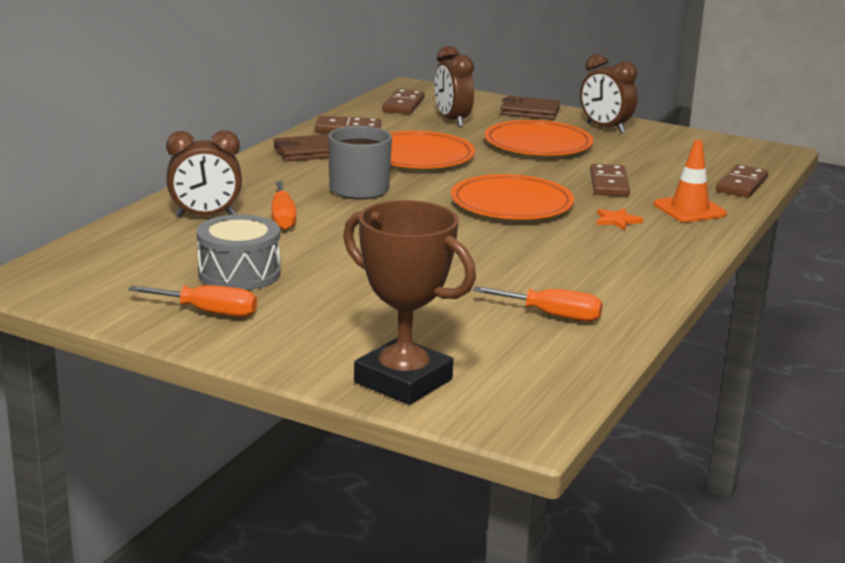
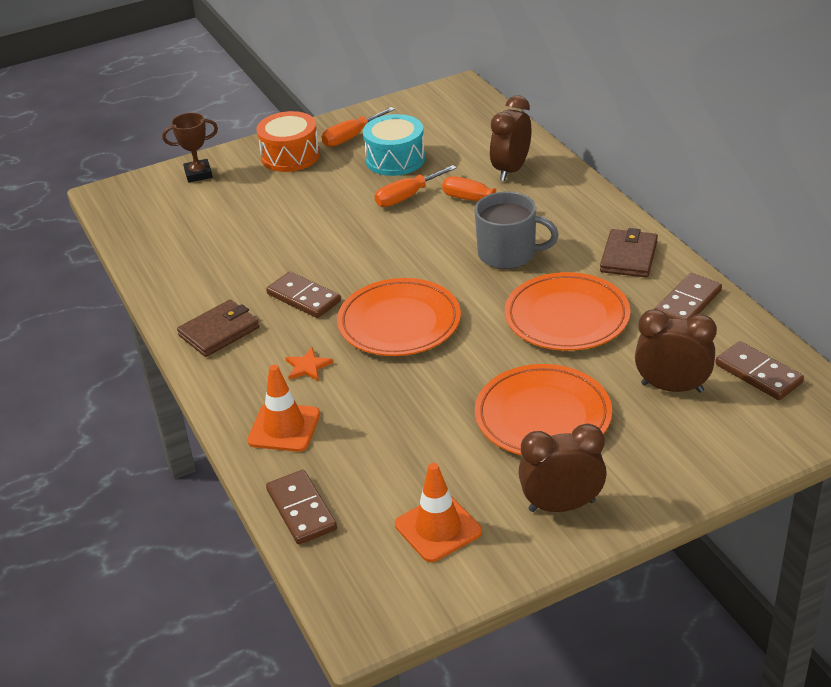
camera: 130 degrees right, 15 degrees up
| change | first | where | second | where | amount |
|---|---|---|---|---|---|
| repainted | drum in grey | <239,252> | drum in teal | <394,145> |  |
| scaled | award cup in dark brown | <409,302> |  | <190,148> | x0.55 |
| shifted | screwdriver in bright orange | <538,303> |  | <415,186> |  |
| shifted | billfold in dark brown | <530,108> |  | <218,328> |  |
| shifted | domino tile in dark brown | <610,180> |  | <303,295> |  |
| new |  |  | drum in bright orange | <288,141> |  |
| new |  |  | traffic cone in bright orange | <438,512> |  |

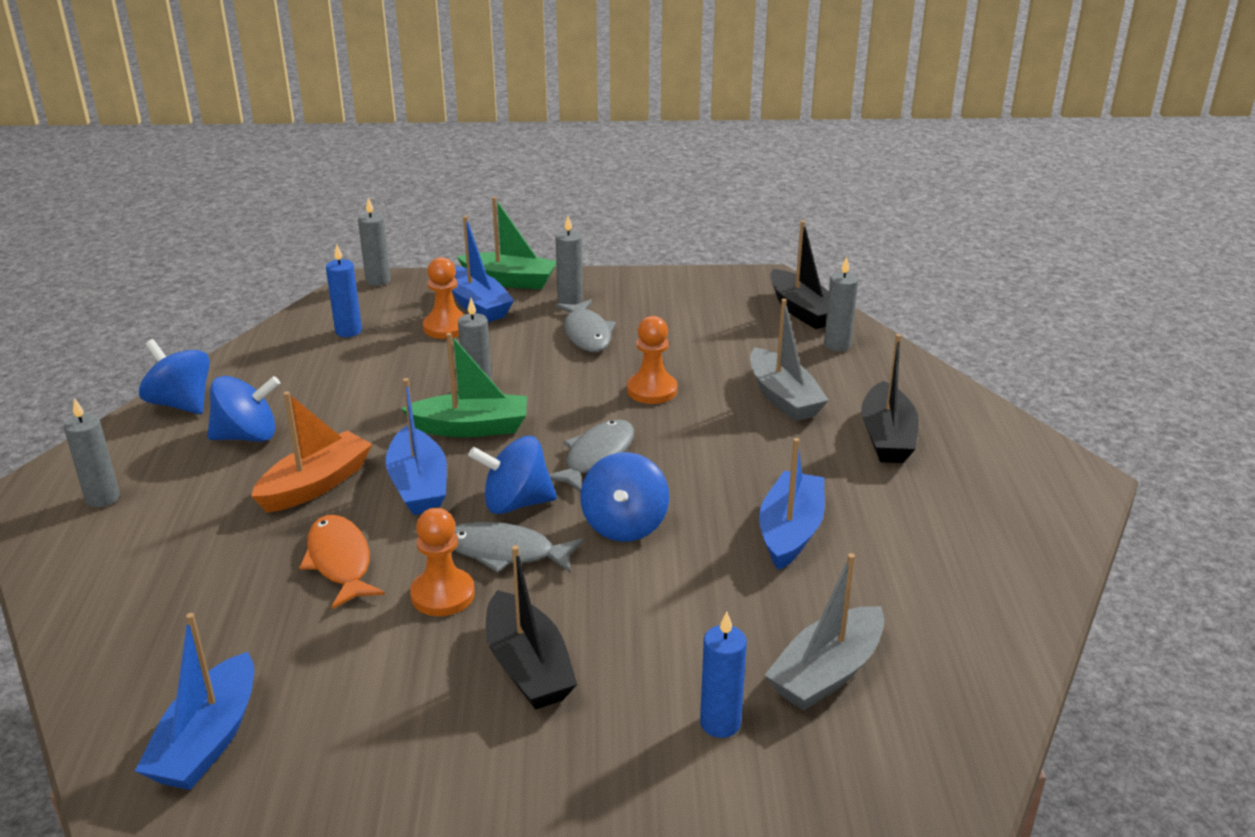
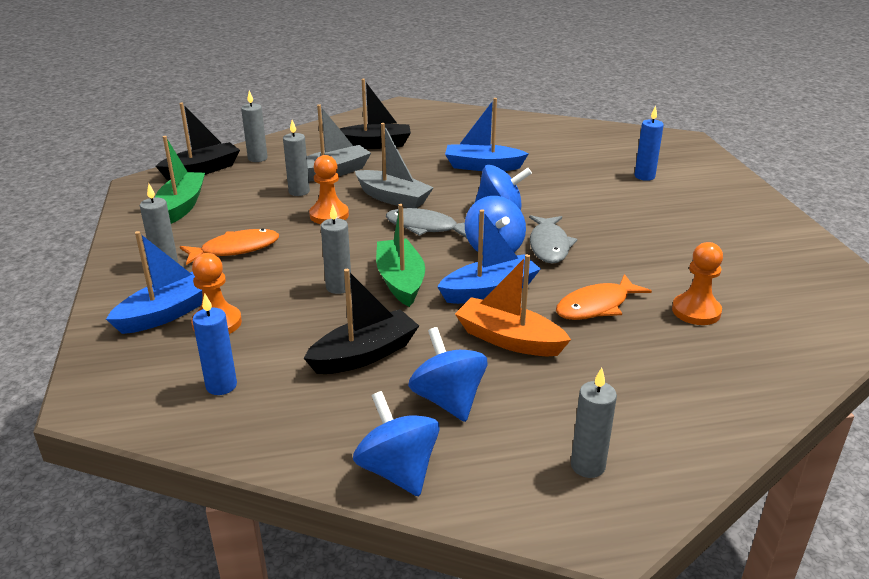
camera: 100 degrees left, 0 degrees up
| change | first | where | second | where | amount |
|---|---|---|---|---|---|
| gone | sailboat in cobalt | <194,701> |  |  |  |
| rotated | toy top in cobalt | <174,376> |  | <396,443> | 120 degrees clockwise |
| shifted | candle in grey | <374,242> |  | <296,158> |  |
| shifted | pawn in bright orange | <442,562> |  | <697,283> |  |
| shifted | sailboat in leaf-green | <506,243> |  | <180,180> |  |
| shifted | sailboat in jet-black | <531,627> |  | <361,321> |  |
| repainted | fish in grey | <585,325> | fish in bright orange | <229,247> |  |
| shifted | sailboat in grey | <825,632> |  | <394,165> |  |

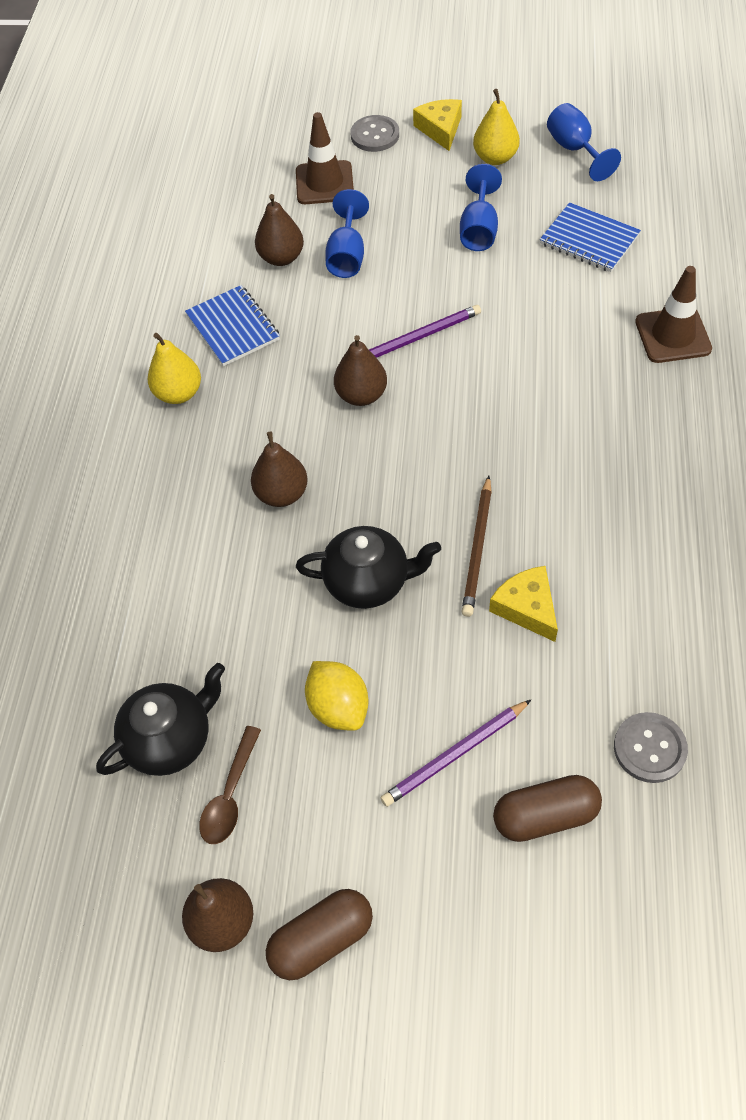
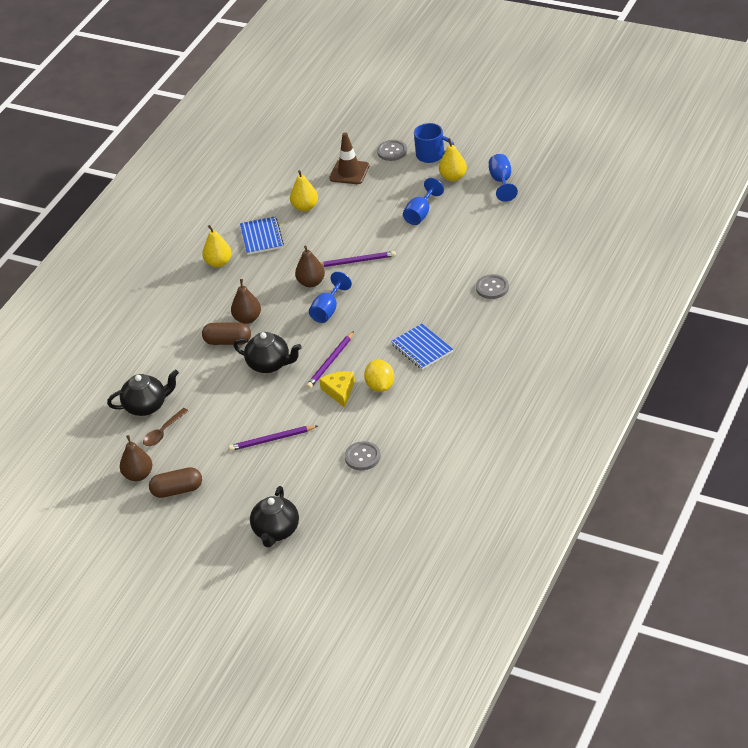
camera: 20 degrees right, 15 degrees down
| change | first | where | second | where | amount |
|---|---|---|---|---|---|
| repainted | toy pear in dark brown | <279,230> | toy pear in bright yellow | <304,190> |  |
| shifted | lemon in bright yellow | <337,696> |  | <379,376> |  |
| shifted | goblet in cobalt | <347,233> |  | <330,297> |  |
| swapped | cheese wedge in bright yellow | <437,125> | mug in cobalt | <434,143> |  |
| repainted | lead pencil in dark brown | <477,546> | lead pencil in royal purple | <330,360> |  |
| shifted | capsule in dark brown | <547,808> |  | <226,334> |  |
| shifted | exercise book in cobalt | <590,237> |  | <422,347> |  |
| swapped | traffic cone in dark brown | <673,314> | shirt button in grey | <492,286> |  |
| new |  |  | teapot in jet-black | <274,516> |  |

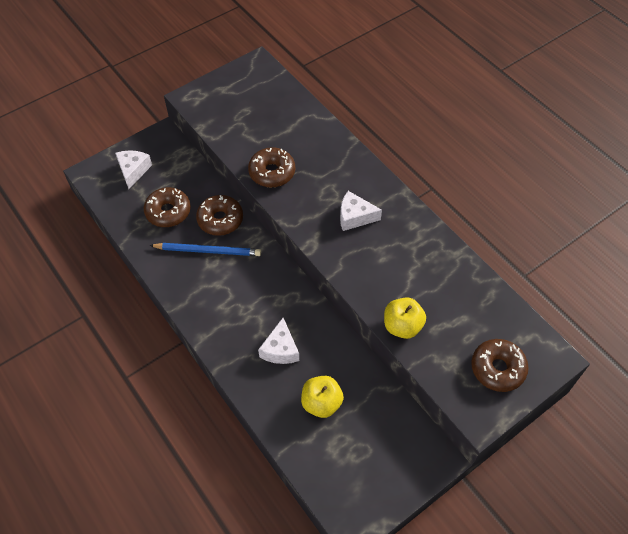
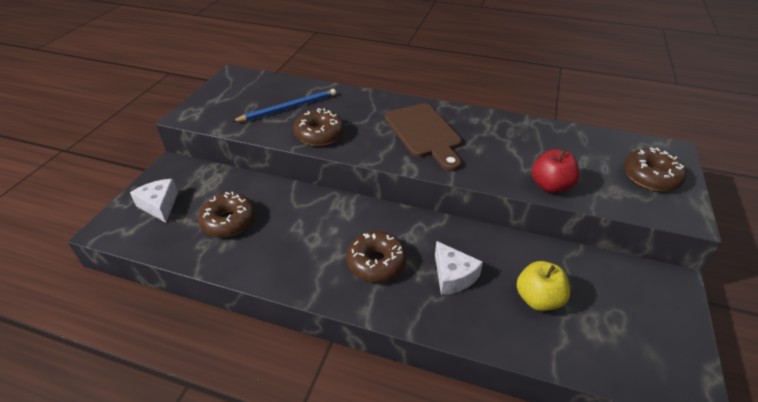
camera: 35 degrees left, 15 degrees down
| change | first | where | second | where | amount |
|---|---|---|---|---|---|
| shifted | lead pencil in cobalt | <205,249> |  | <284,105> |  |
| shifted | doughnut in dark brown | <219,215> |  | <376,256> |  |
| swapped | cheese wedge in snow-white | <361,211> | bread board in dark brown | <423,137> |  |
| repainted | apple in bright yellow | <405,318> | apple in crimson | <556,171> |  |

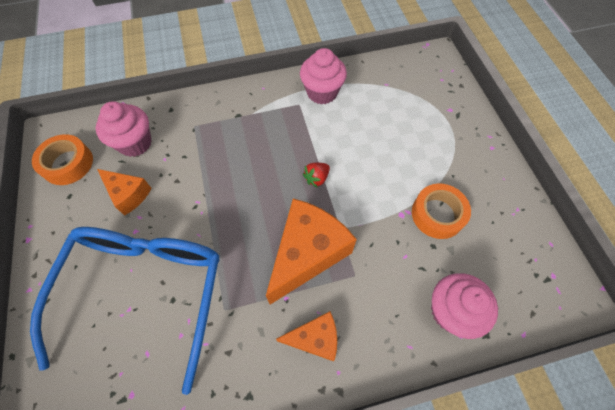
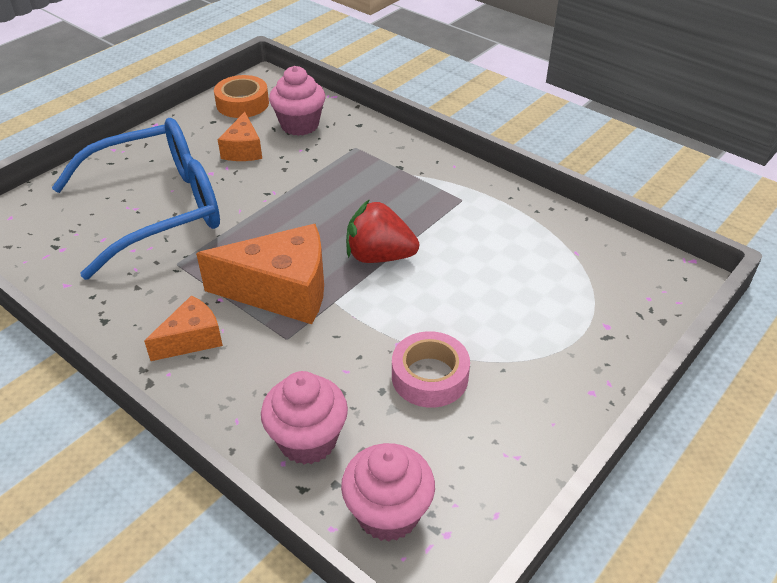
camera: 55 degrees right, 20 degrees down
| change | first | where | second | where | amount |
|---|---|---|---|---|---|
| rotated | cheese wedge in bright orange | <306,336> |  | <183,328> | 90 degrees counterclockwise |
| shifted | fairy cake in rosy | <323,76> |  | <388,492> |  |
| scaled | strawberry in crimson | <316,175> |  | <382,231> | x1.93 |
| repainted | sticky tape in bright orange | <441,211> | sticky tape in rosy | <431,369> |  |

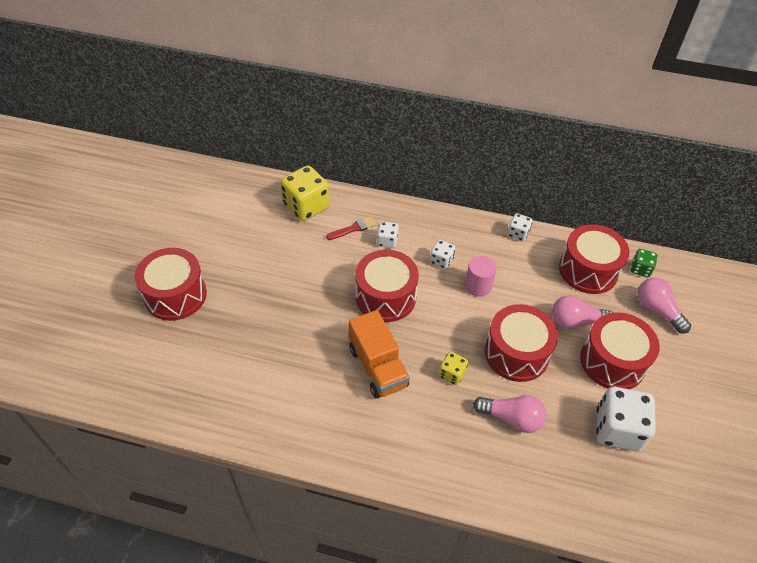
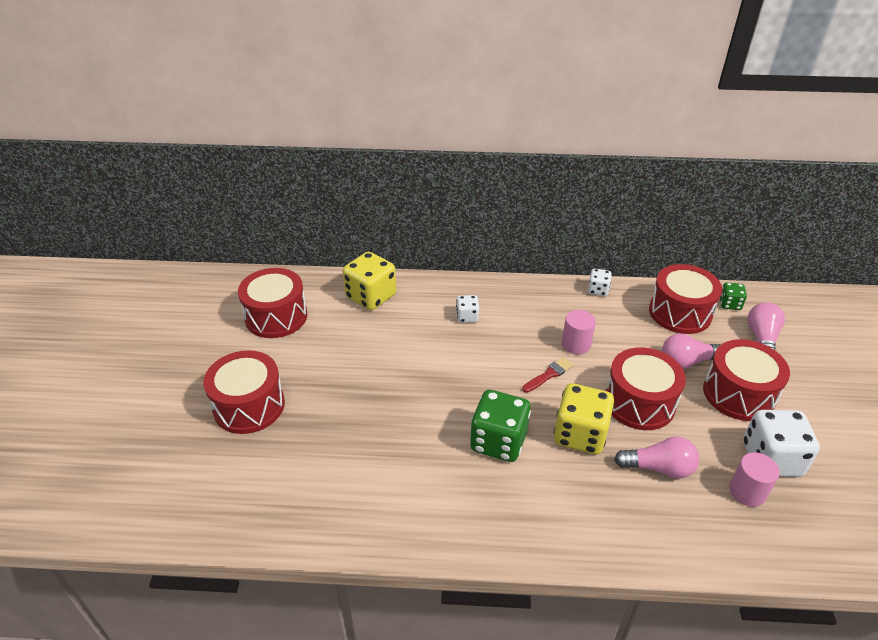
camera: 10 degrees left, 10 degrees down
| change | first | where | second | where | amount |
|---|---|---|---|---|---|
| shifted | brush in crimson | <351,228> |  | <548,375> |  |
| swapped | truck in bright orange | <379,354> | dice in leaf-green | <500,426> |  |
| shifted | drum in crimson | <387,286> |  | <272,303> |  |
| gone | dice in snow-white | <442,254> |  |  |  |
| scaled | dice in bright yellow | <453,368> |  | <584,418> | x1.96 |
| rotated | bulb in rosy | <664,305> |  | <766,326> | 60 degrees clockwise |
| new |  |  | solid cylinder in rosy | <754,479> |  |

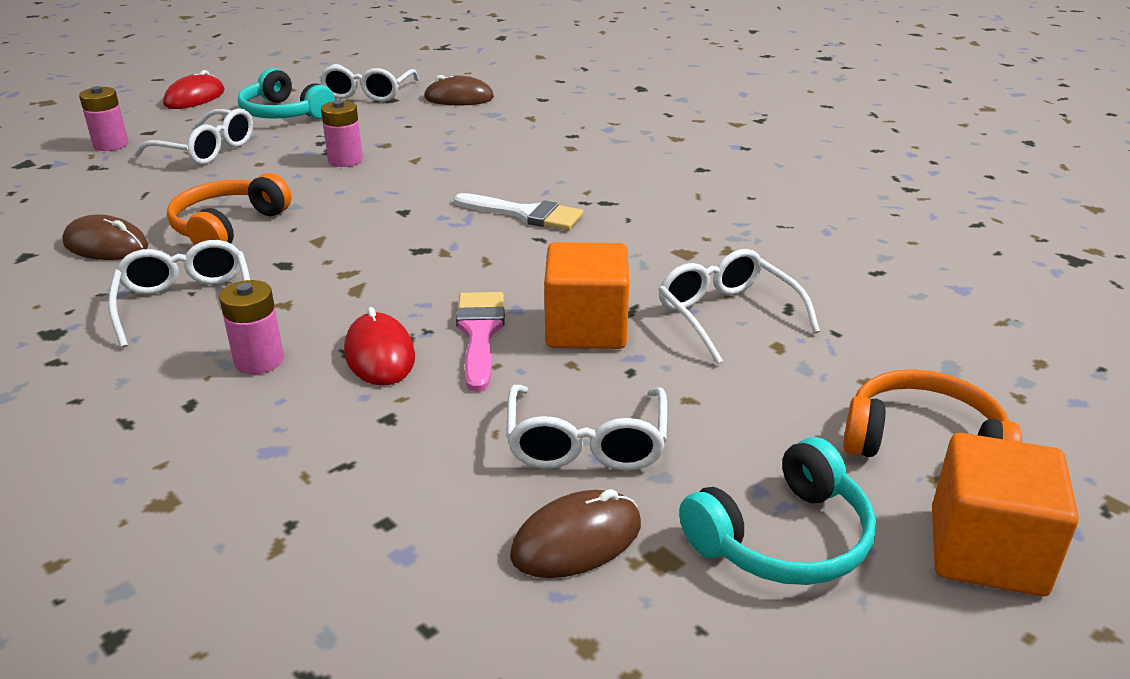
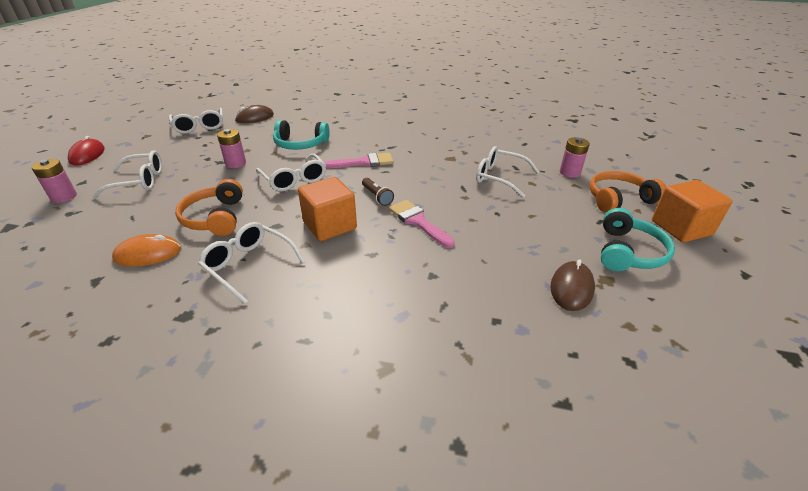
camera: 35 degrees left, 5 degrees up
| change | first | where | second | where | amount |
|---|---|---|---|---|---|
| repainted | mouse in dark brown | <105,237> | mouse in bright orange | <146,250> |  |
| shifted | power cell in rosy | <251,327> |  | <575,157> |  |
| shifted | over-ear headphones in teal | <286,93> |  | <301,135> |  |
| gone | mouse in crimson | <379,346> |  |  |  |
| repainted | brush in snow-white | <519,211> | brush in rosy | <359,160> |  |
| shifted | eyeglasses in snow-white | <586,428> |  | <291,172> |  |
| shifted | solid cube in bright orange | <586,295> |  | <327,209> |  |
| new |  |  | torch in dark brown | <378,192> |  |

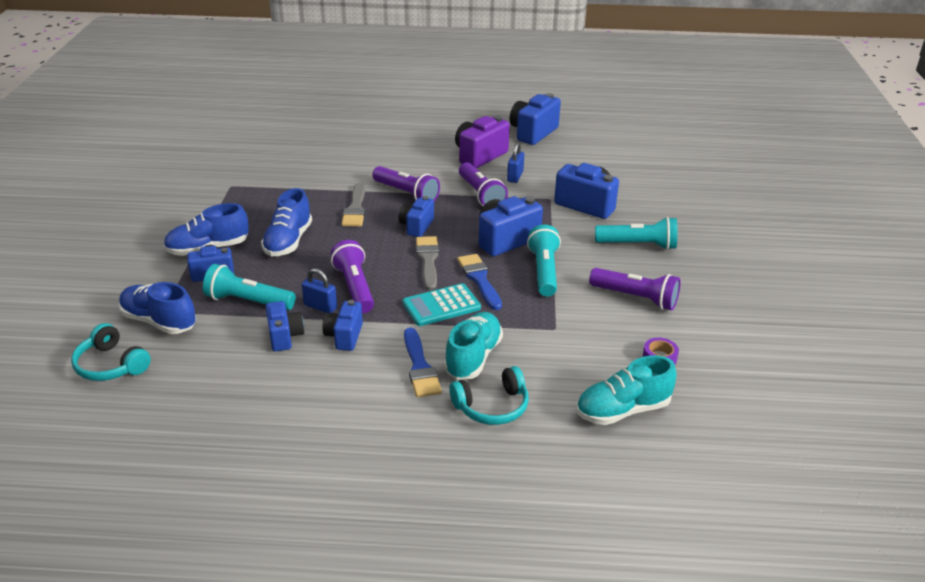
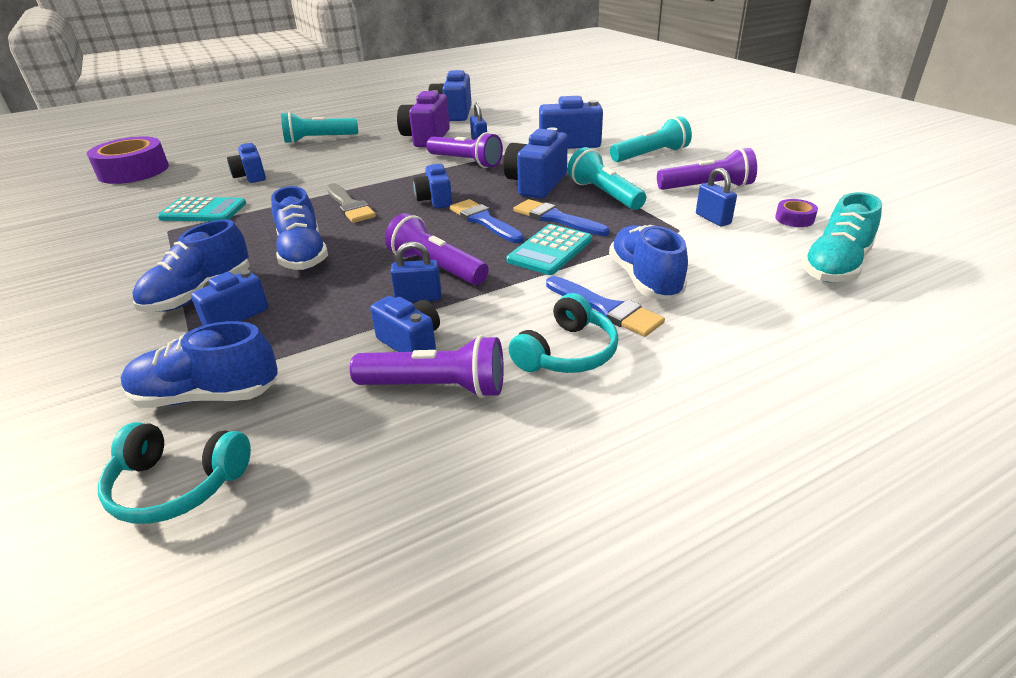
camera: 30 degrees left, 0 degrees up
| change | first | where | second | where | amount |
|---|---|---|---|---|---|
| shifted | torch in teal | <249,287> |  | <319,128> |  |
| shifted | compact camera in cobalt | <342,325> |  | <246,163> |  |
| shifted | torch in royal purple | <406,183> |  | <427,366> |  |
| repainted | brush in grey | <427,263> | brush in cobalt | <487,221> |  |
| repainted | shoe in teal | <473,346> | shoe in cobalt | <648,262> |  |
| shifted | over-ear headphones in teal | <489,395> |  | <563,333> |  |
| new |  |  | sticky tape in royal purple | <128,160> |  |
| new |  |  | adding machine in teal | <202,209> |  |
| new |  |  | small lock in cobalt | <716,197> |  |

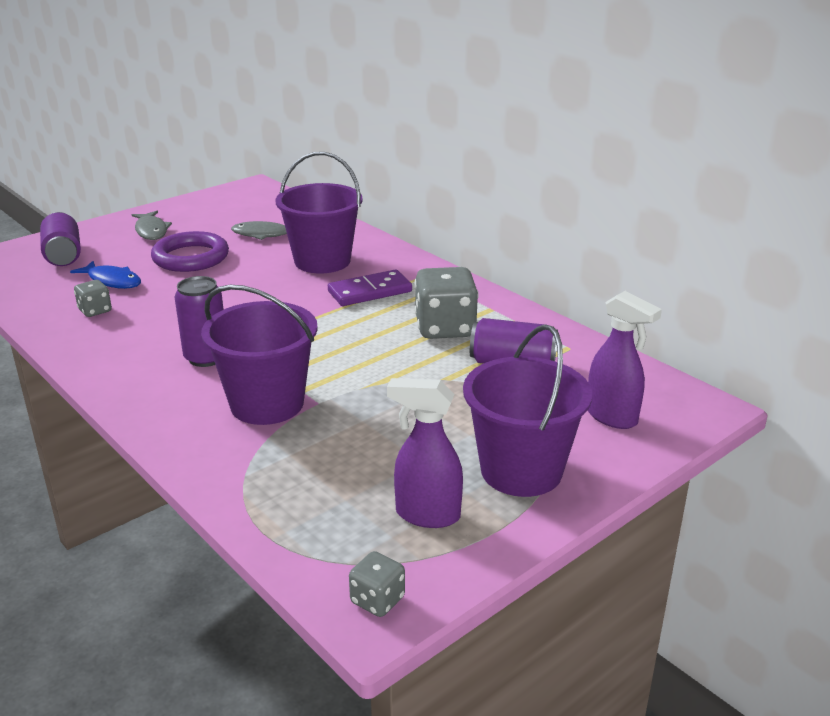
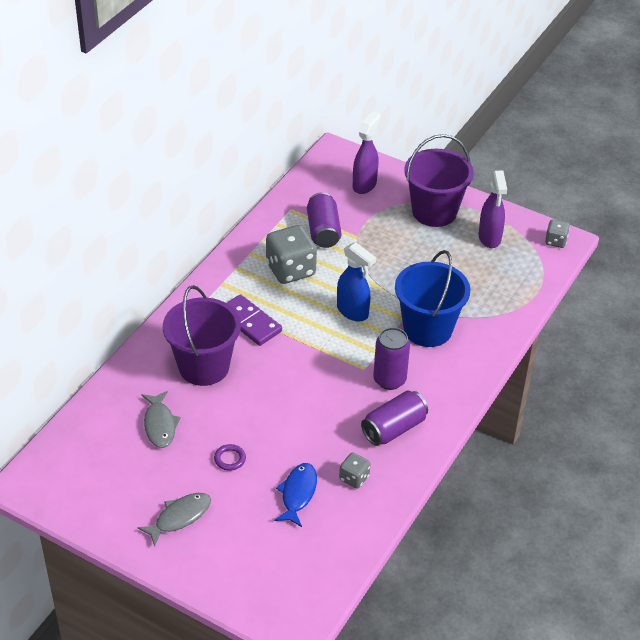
camera: 110 degrees left, 15 degrees up
| change | first | where | second | where | amount |
|---|---|---|---|---|---|
| shifted | tin in royal purple | <60,239> |  | <394,418> |  |
| scaled | ring in royal purple | <190,251> |  | <230,457> | x0.43 |
| repainted | pail in royal purple | <259,355> | pail in cobalt | <432,298> |  |
| new |  |  | spray bottle in cobalt | <356,281> |  |

